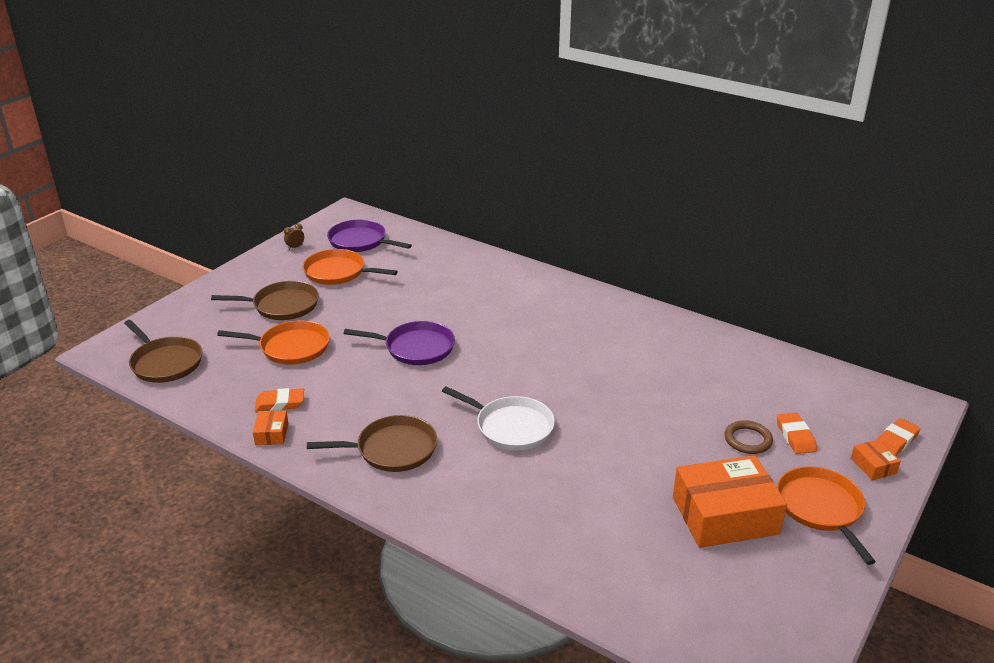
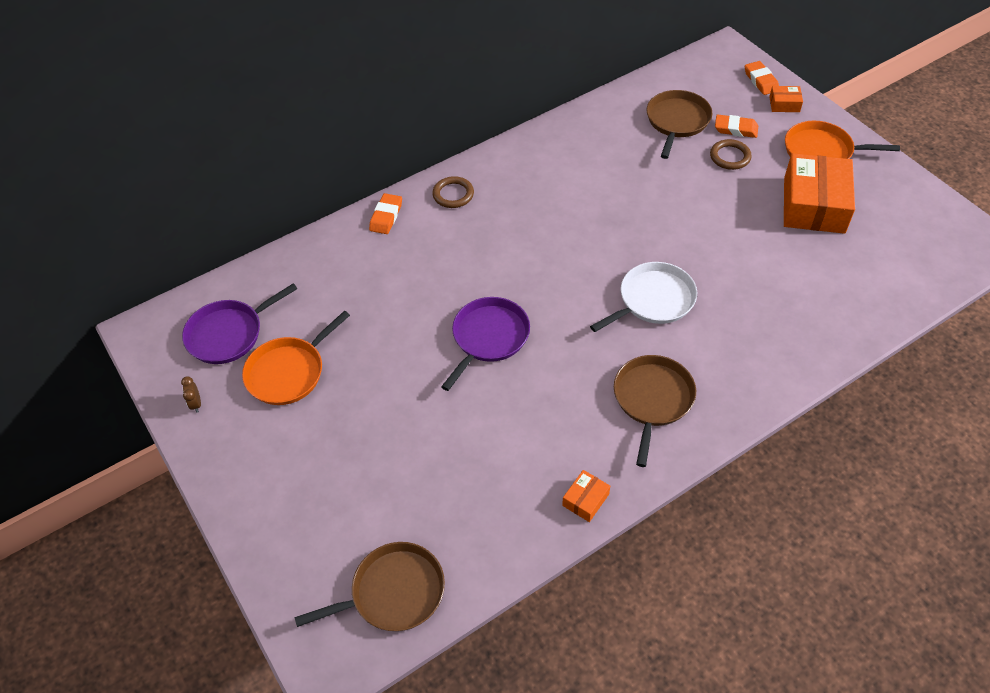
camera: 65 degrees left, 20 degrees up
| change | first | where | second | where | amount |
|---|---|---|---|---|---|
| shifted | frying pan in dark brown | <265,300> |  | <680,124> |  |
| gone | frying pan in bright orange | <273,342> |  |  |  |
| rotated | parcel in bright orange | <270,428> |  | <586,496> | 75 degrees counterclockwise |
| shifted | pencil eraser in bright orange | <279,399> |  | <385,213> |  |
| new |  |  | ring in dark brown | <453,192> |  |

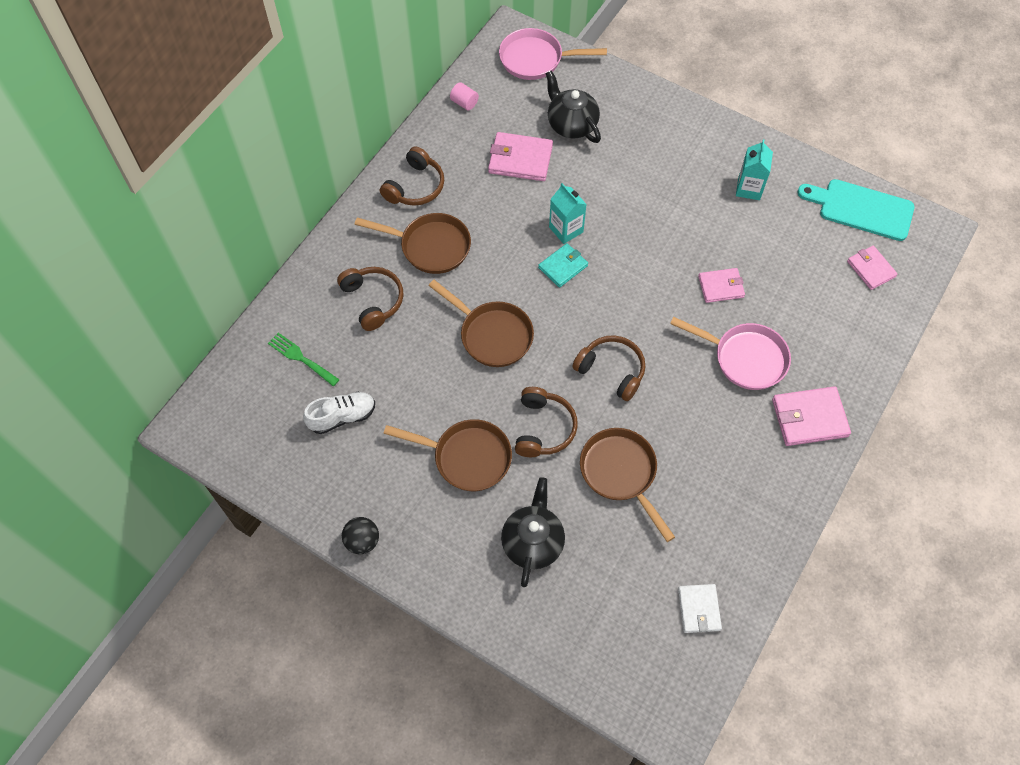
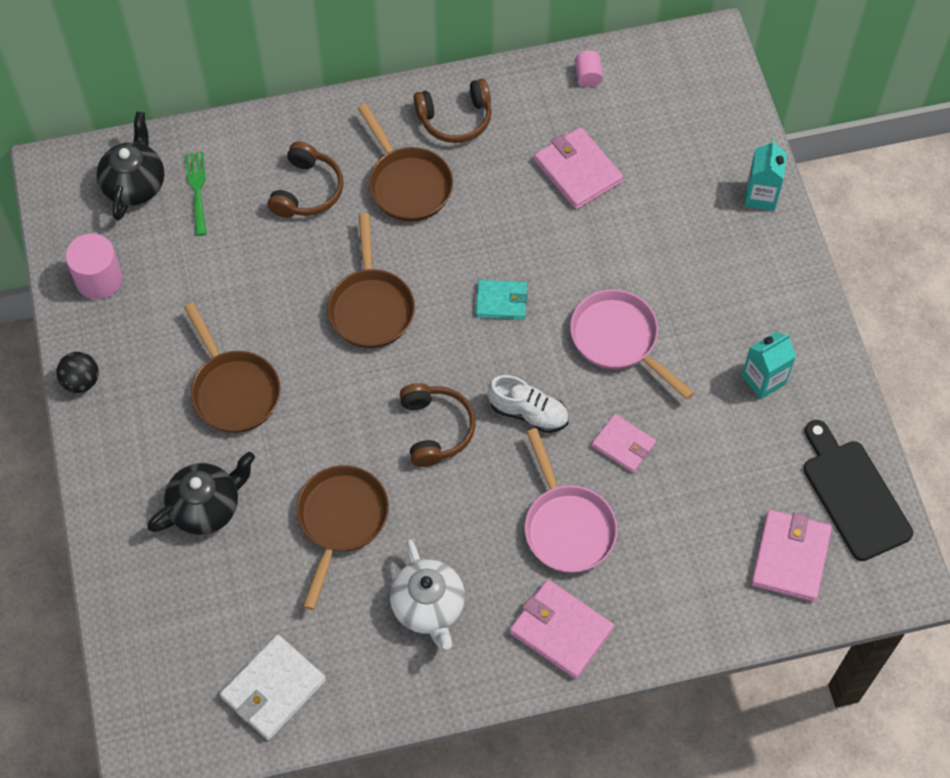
camera: 45 degrees right, 0 degrees up
| change | first | where | second | where | amount |
|---|---|---|---|---|---|
| shifted | shoe in snow-white | <339,413> |  | <528,404> |  |
| shifted | frying pan in rosy | <553,54> |  | <632,344> |  |
| gone | over-ear headphones in dark brown | <546,422> |  |  |  |
| shifted | teapot in jet-black | <573,107> |  | <130,166> |  |
| shifted | juice carton in teal | <568,213> |  | <765,175> |  |
| scaled | billfold in snow-white | <700,608> |  | <273,687> | x1.54 |
| repainted | bread board in teal | <856,210> | bread board in jet-black | <858,490> |  |
| scaled | billfold in rosy | <872,268> |  | <791,556> | x1.54 |
| new |  |  | solid cylinder in rosy | <94,266> |  |
| new |  |  | teapot in snow-white | <427,594> |  |

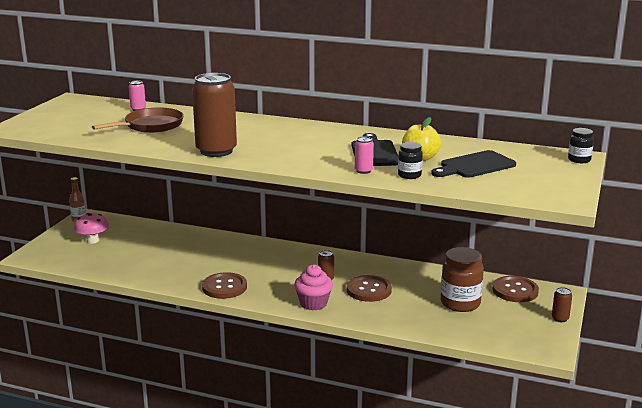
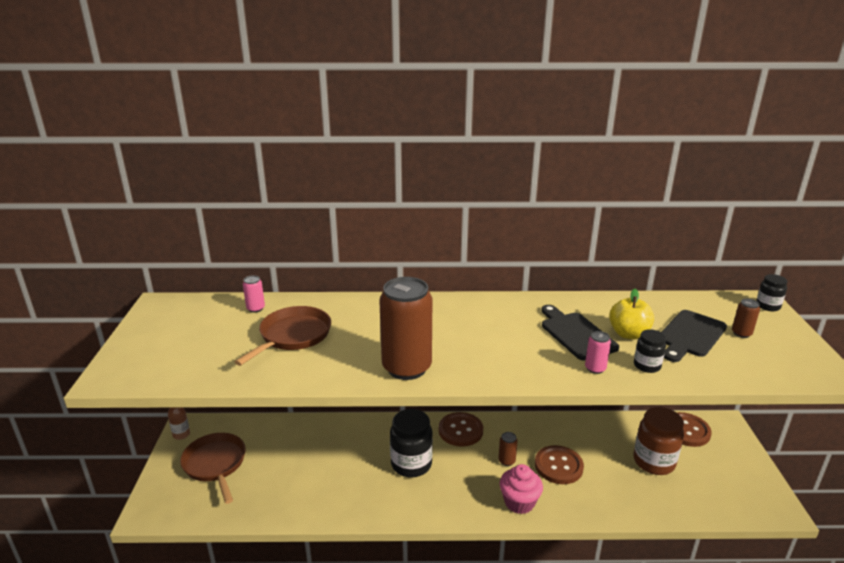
camera: 20 degrees left, 5 degrees up
| change | first | where | second | where | amount |
|---|---|---|---|---|---|
| swapped | fungus in rosy | <91,228> | frying pan in dark brown | <213,468> |  |
| shifted | shirt button in dark brown | <224,285> |  | <461,429> |  |
| shifted | tin in dark brown | <562,304> |  | <746,318> |  |
| new |  |  | jar in jet-black | <411,443> |  |

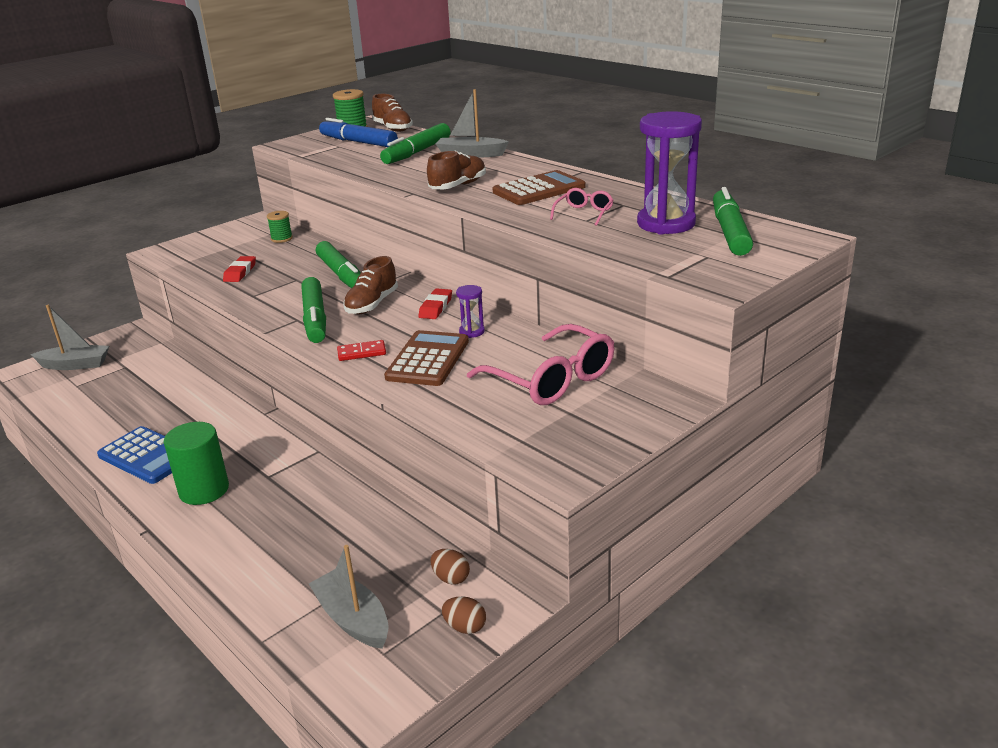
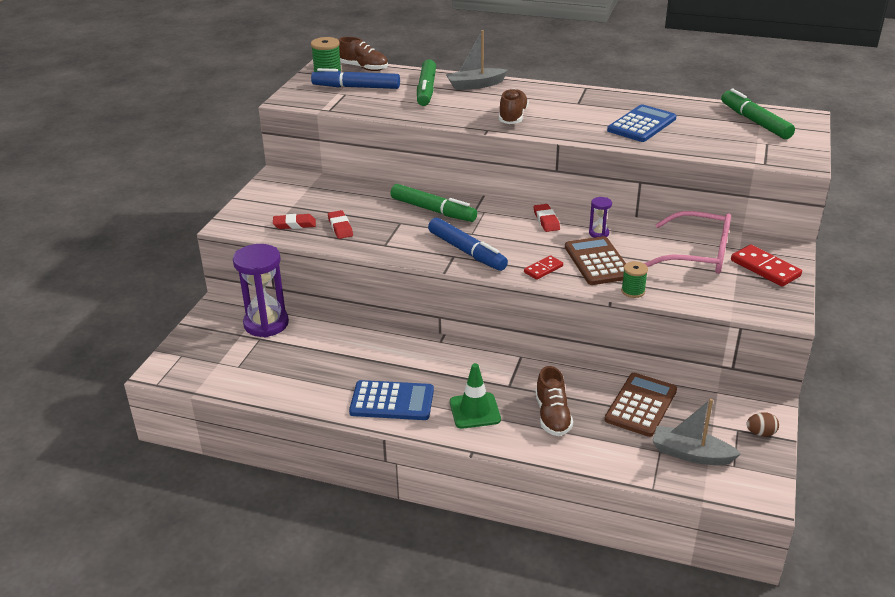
camera: 30 degrees left, 5 degrees up
| change | first | where | second | where | amount |
|---|---|---|---|---|---|
| gone | sailboat in grey | <69,337> |  |  |  |
| swapped | solid cylinder in leaf-green | <196,463> | traffic cone in leaf-green | <475,396> |  |
| shifted | spool in leaf-green | <280,227> |  | <634,279> |  |
| repainted | felt pen in leaf-green | <313,310> | felt pen in cobalt | <468,244> |  |
| shifted | shoe in dark brown | <370,285> |  | <554,401> |  |
| gone | toy egg in dark brown | <450,566> |  |  |  |
| shifted | adding machine in dark brown | <539,187> |  | <641,405> |  |
| swapped | eyeglasses in rosy | <581,207> | adding machine in cobalt | <642,123> |  |
| shifted | sandglass in royal purple | <669,173> |  | <261,290> |  |
| new |  |  | pencil eraser in crimson | <294,221> |  |
| new |  |  | domino tile in crimson | <766,266> |  |

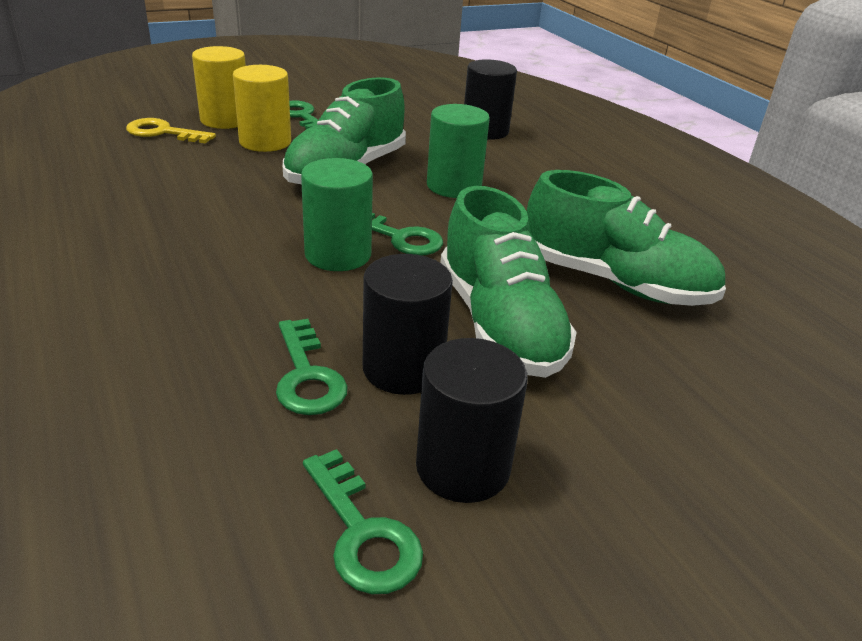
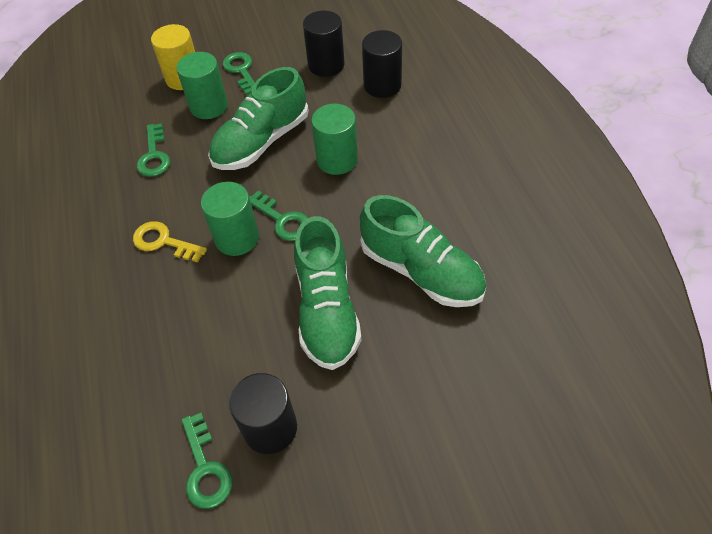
camera: 15 degrees right, 20 degrees up
| change | first | where | second | where | amount |
|---|---|---|---|---|---|
| shifted | latchkey in bright yellow | <171,131> |  | <170,242> |  |
| repainted | solid cylinder in bright yellow | <262,108> | solid cylinder in leaf-green | <202,85> |  |
| shifted | latchkey in leaf-green | <312,367> |  | <153,150> |  |
| shifted | solid cylinder in jet-black | <408,324> |  | <324,44> |  |

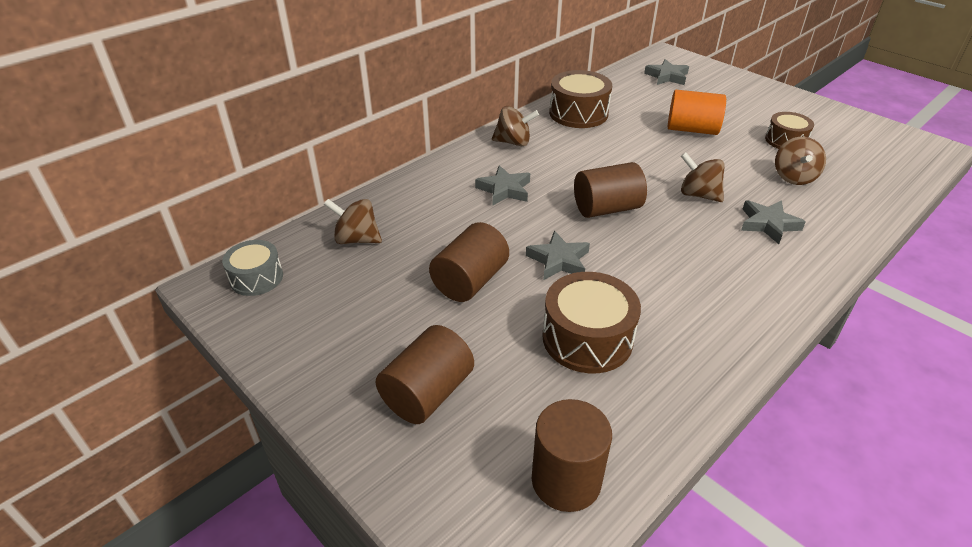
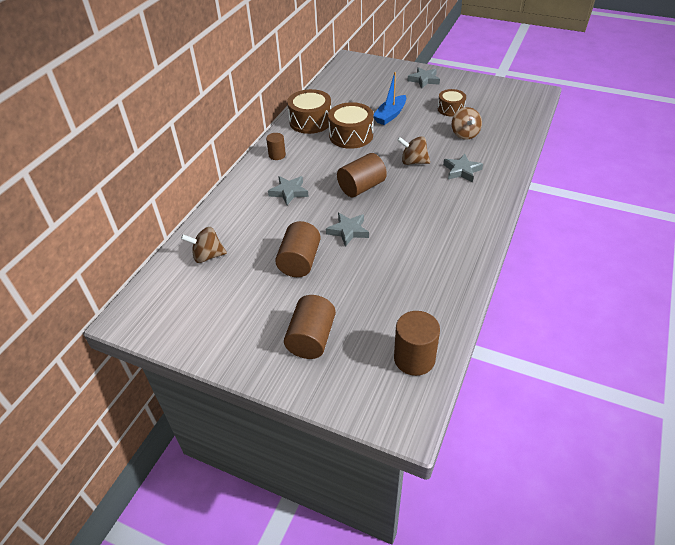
camera: 20 degrees left, 5 degrees up
| change | first | where | second | where | amount |
|---|---|---|---|---|---|
| gone | drum in grey | <252,268> |  |  |  |
| swapped | toy top in dark brown | <515,126> | solid cylinder in dark brown | <276,146> |  |
| shifted | drum in dark brown | <591,322> |  | <351,125> |  |
| shifted | five-pointed star in grey | <666,72> |  | <424,78> |  |
| swapped | solid cylinder in bright orange | <697,112> | sailboat in cobalt | <390,98> |  |

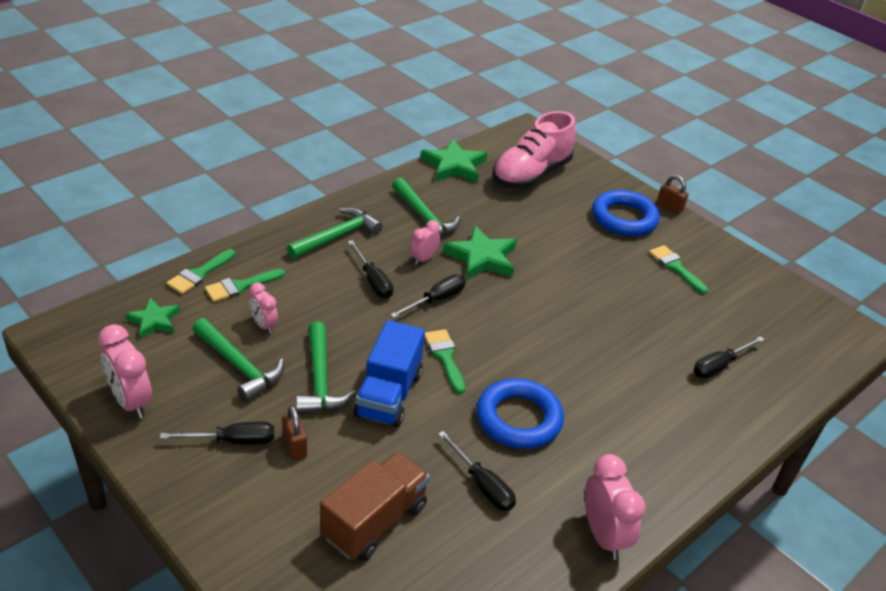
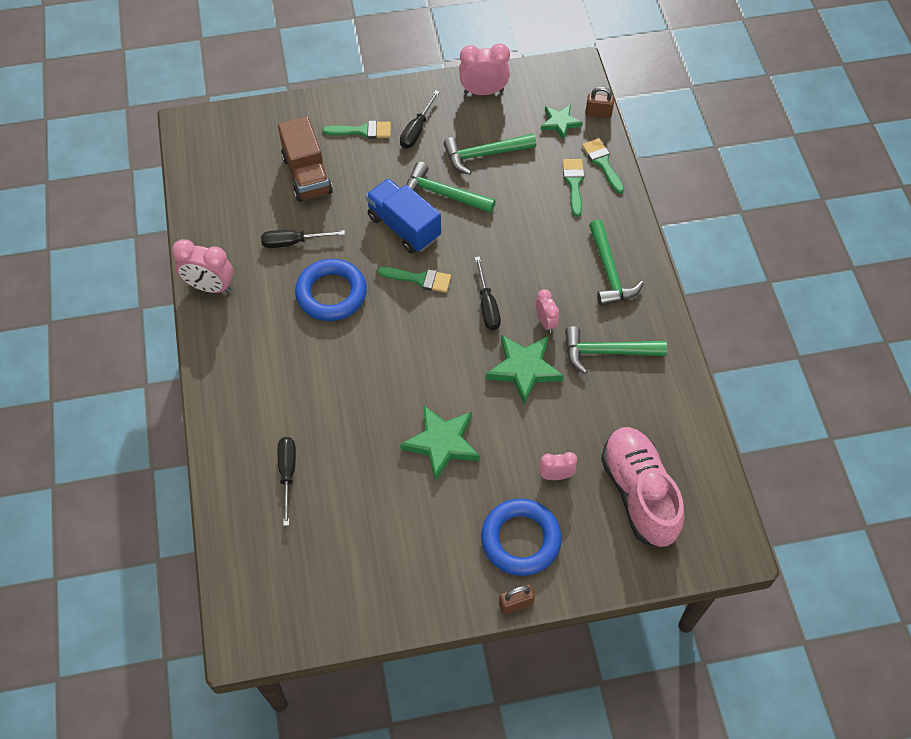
camera: 125 degrees right, 20 degrees up
| change | first | where | second | where | amount |
|---|---|---|---|---|---|
| shifted | clock in rosy | <263,308> |  | <558,466> |  |
| shifted | small lock in dark brown | <294,433> |  | <599,102> |  |
| gone | screwdriver in jet-black | <370,269> |  |  |  |
| shifted | five-pointed star in leaf-green | <453,161> |  | <440,443> |  |
| shifted | brush in leaf-green | <678,269> |  | <357,130> |  |

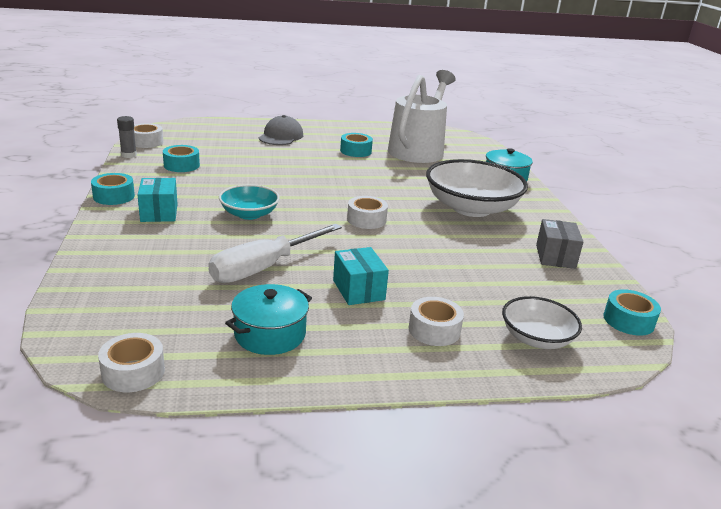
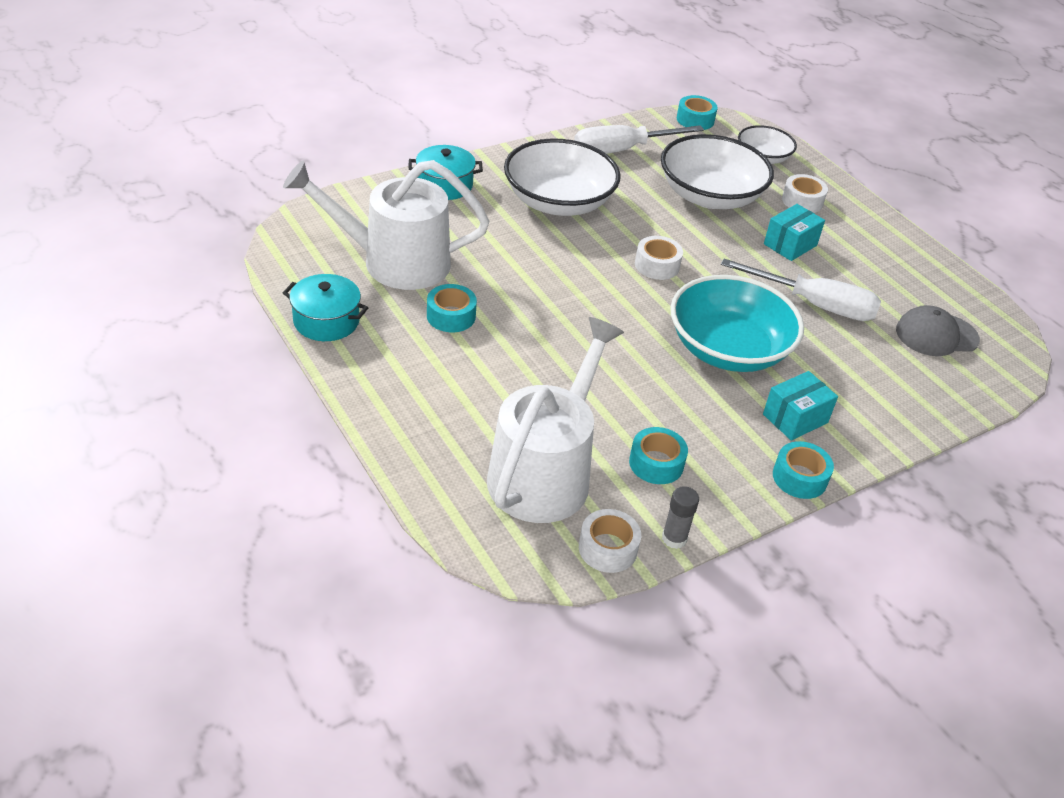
camera: 115 degrees left, 15 degrees up
| change | first | where | second | where | amount |
|---|---|---|---|---|---|
| gone | sticky tape in snow-white | <131,362> |  |  |  |
| scaled | serving bowl in teal | <249,202> |  | <737,323> | x1.80 |
| shifted | pot in teal | <268,319> |  | <326,307> |  |
| shifted | cap in grey | <281,130> |  | <938,330> |  |
| swapped | parcel in grey | <559,244> | screwdriver in snow-white | <639,139> |  |
| new |  |  | watering can in snow-white | <555,420> |  |
| new |  |  | serving bowl in snow-white | <717,171> |  |

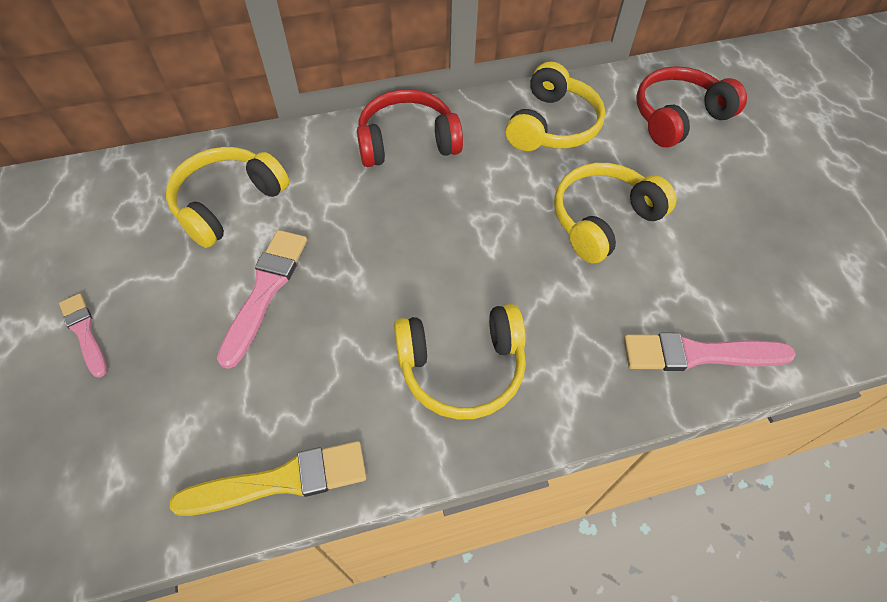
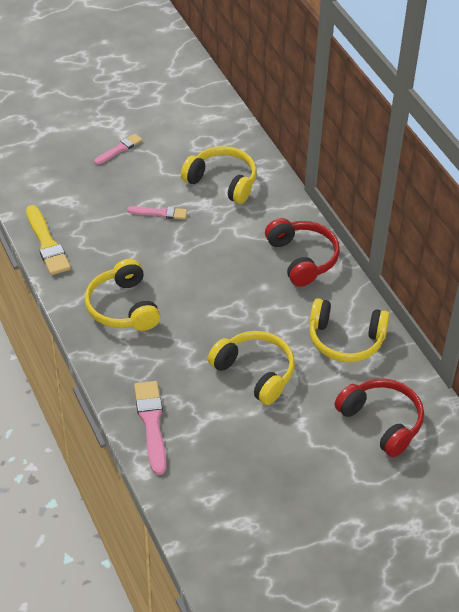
camera: 80 degrees right, 10 degrees down
| change | first | where | second | where | amount |
|---|---|---|---|---|---|
| scaled | brush in rosy | <262,299> |  | <157,213> | x0.62 |

